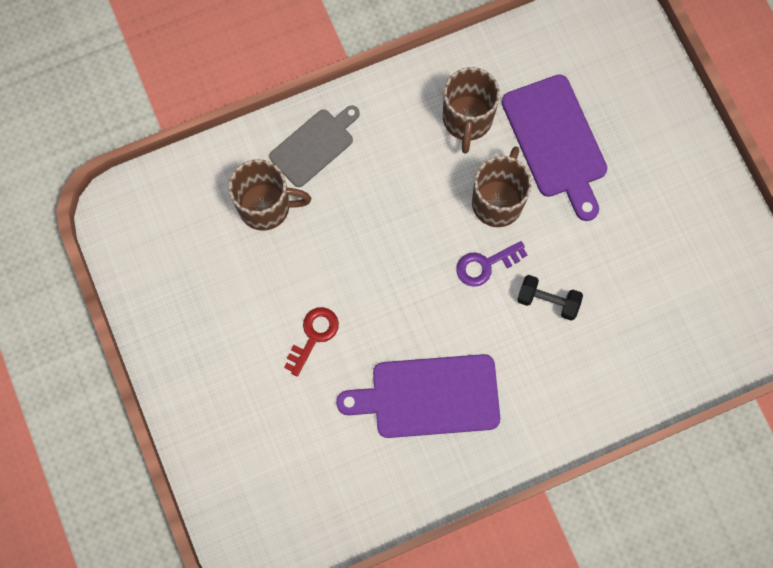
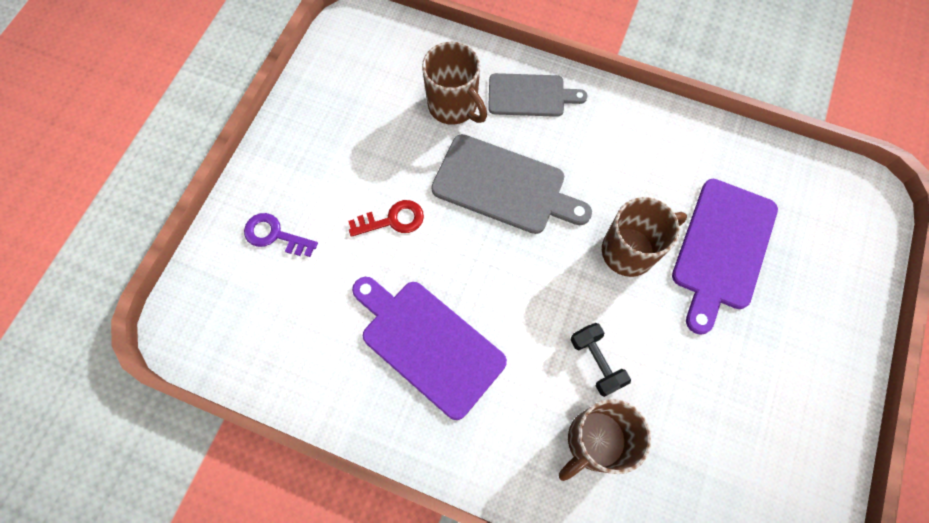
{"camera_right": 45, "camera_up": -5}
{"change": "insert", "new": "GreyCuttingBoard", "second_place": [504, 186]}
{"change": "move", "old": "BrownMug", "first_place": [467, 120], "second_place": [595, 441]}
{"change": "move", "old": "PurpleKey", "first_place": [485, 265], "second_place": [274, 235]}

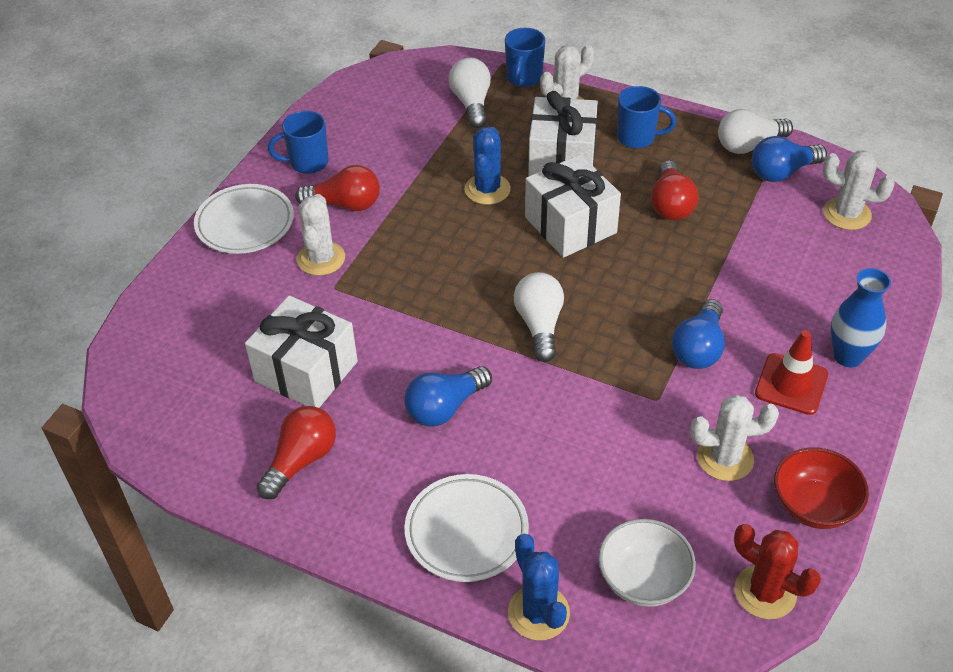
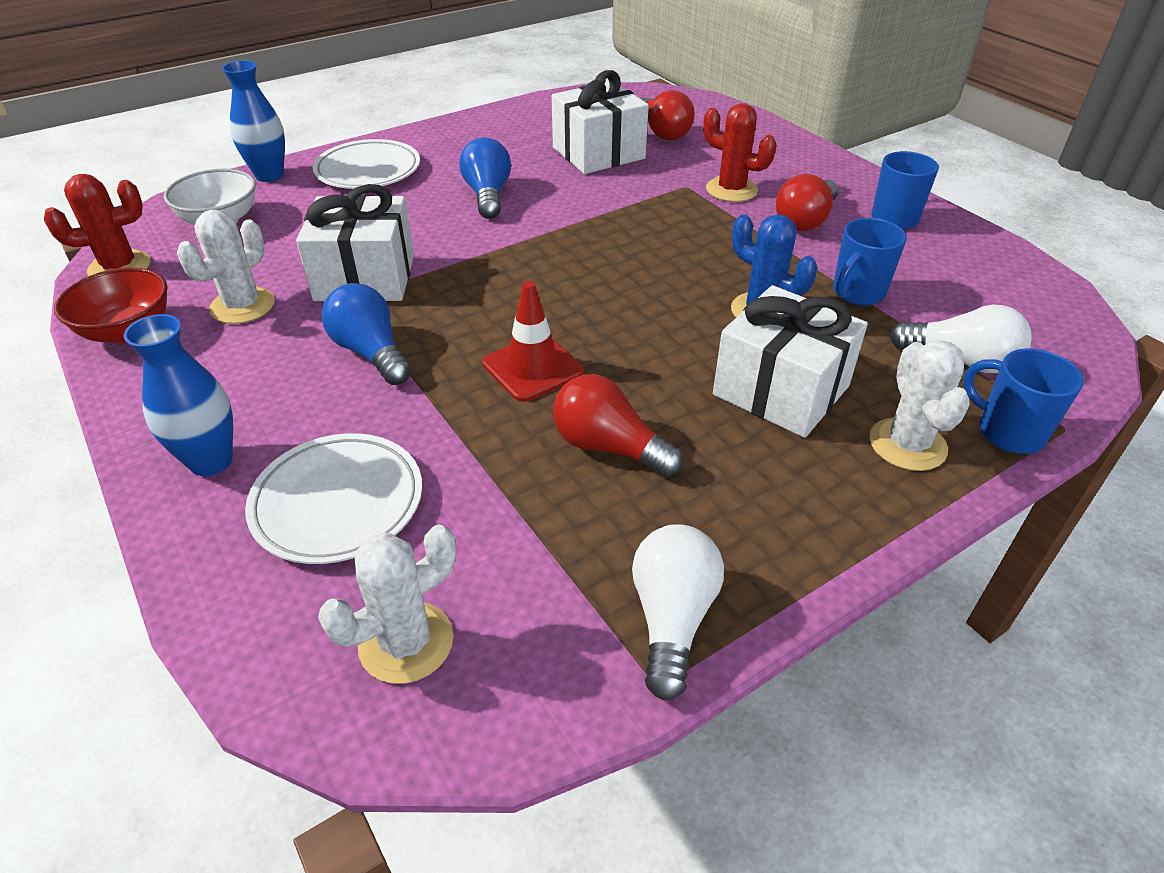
{"camera_right": 120, "camera_up": -5}
{"change": "delete", "old": "WhiteLightBulb", "first_place": [539, 325]}
{"change": "delete", "old": "BlueLightBulb", "first_place": [782, 172]}
{"change": "move", "old": "WhitePlate", "first_place": [245, 223], "second_place": [338, 503]}
{"change": "move", "old": "RedLightBulb", "first_place": [301, 460], "second_place": [662, 132]}
{"change": "move", "old": "WhiteGift", "first_place": [570, 225], "second_place": [365, 278]}
{"change": "move", "old": "BlueMug", "first_place": [637, 138], "second_place": [857, 293]}
{"change": "move", "old": "RedTrafficCone", "first_place": [791, 384], "second_place": [533, 368]}
{"change": "replace", "old": "BlueCactus", "new": "BlueVase", "first_place": [538, 613], "second_place": [269, 175]}
{"change": "recolor", "old": "WhiteCactus", "new": "RedCactus", "first_place": [321, 258], "second_place": [731, 190]}

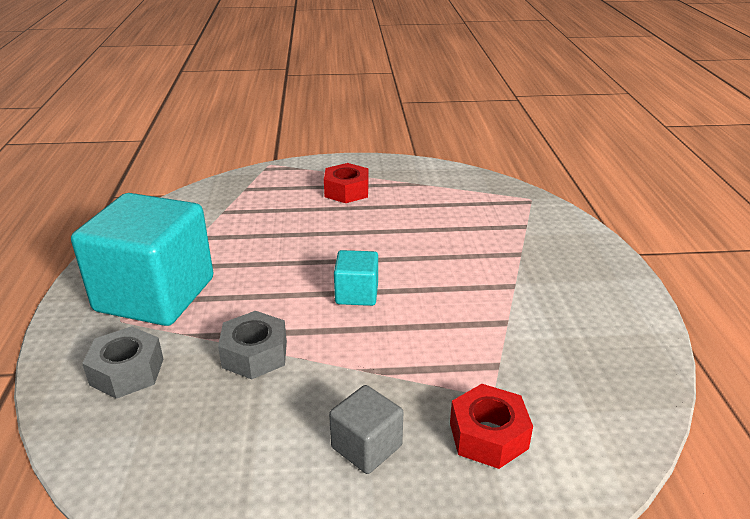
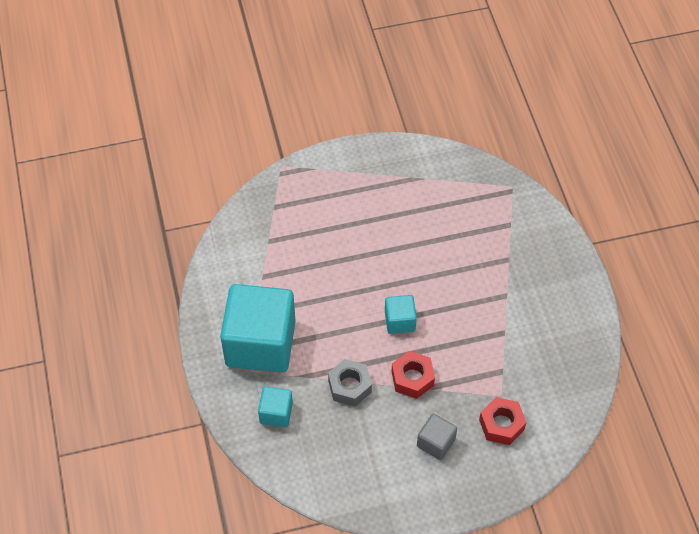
{"camera_right": -10, "camera_up": 25}
{"change": "move", "old": "RedNut", "first_place": [346, 191], "second_place": [412, 378]}
{"change": "replace", "old": "GreyNut", "new": "TurquoiseCube", "first_place": [127, 372], "second_place": [276, 413]}

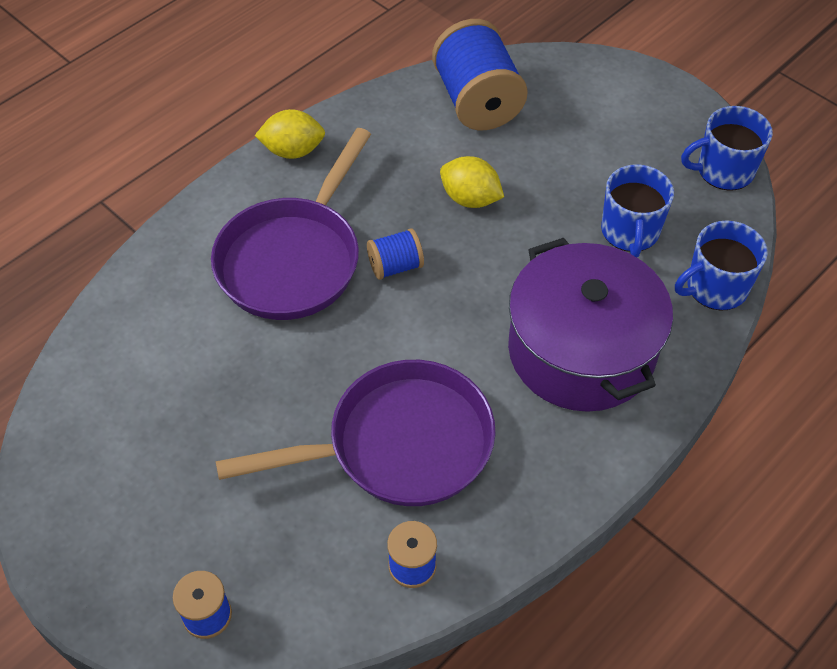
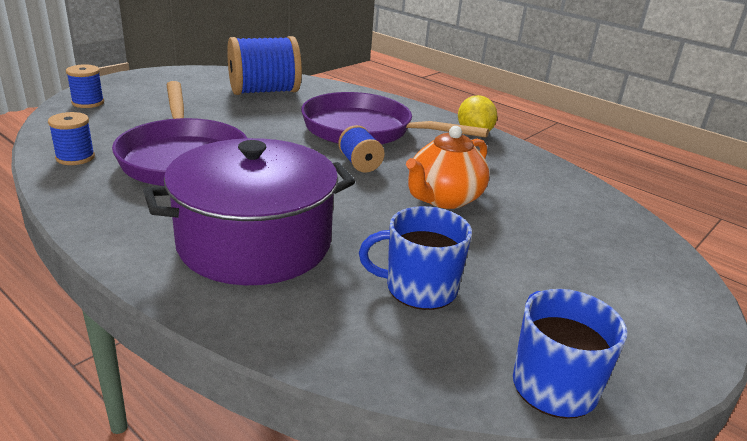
{"camera_right": 85, "camera_up": -25}
{"change": "delete", "old": "BlueMug", "first_place": [715, 287]}
{"change": "move", "old": "BlueSpool", "first_place": [477, 101], "second_place": [264, 91]}
{"change": "replace", "old": "YellowLemon", "new": "OrangeTeapot", "first_place": [470, 199], "second_place": [444, 199]}

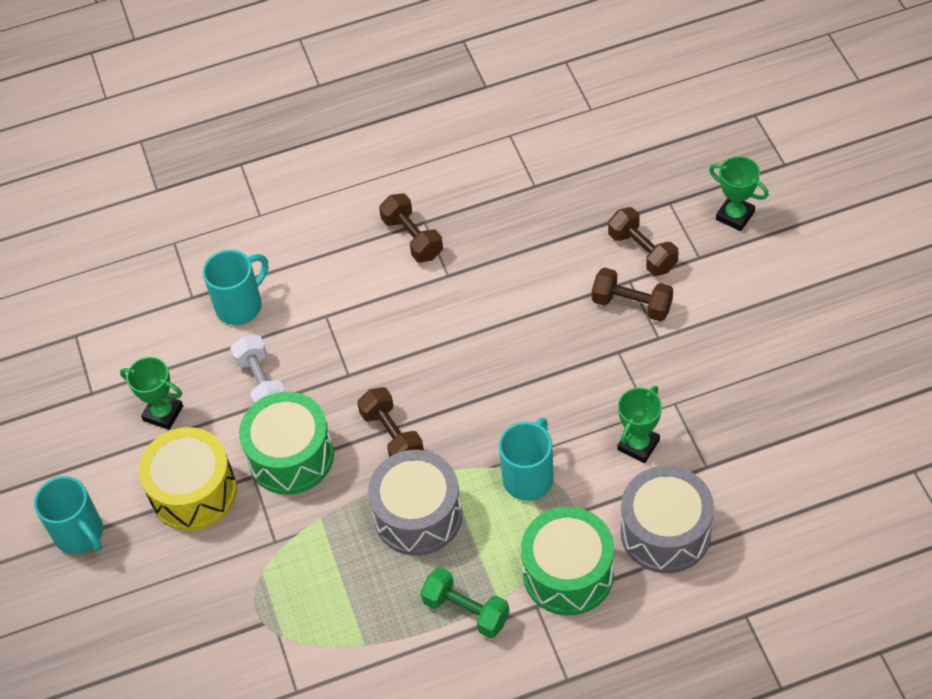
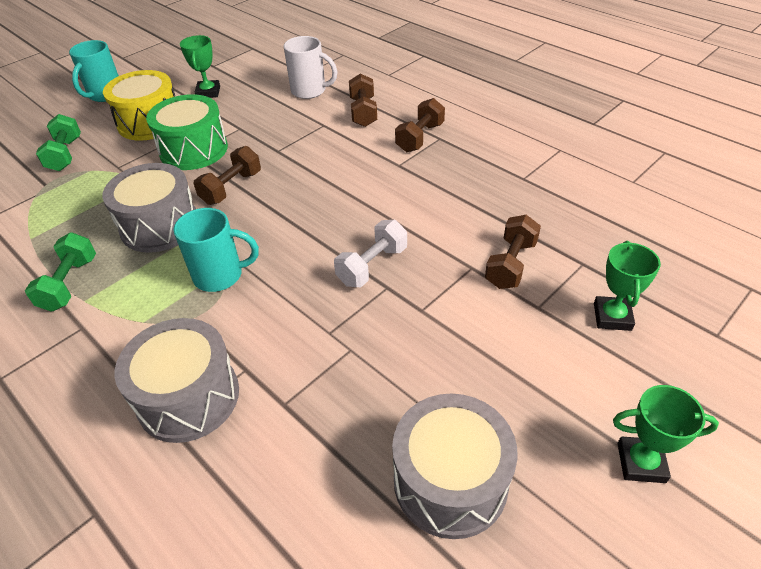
{"camera_right": 60, "camera_up": -10}
{"change": "delete", "old": "GreenDrum", "first_place": [568, 573]}
{"change": "insert", "new": "GreenDumbbell", "second_place": [65, 154]}
{"change": "insert", "new": "GreyDrum", "second_place": [450, 481]}
{"change": "move", "old": "WhiteDumbbell", "first_place": [261, 383], "second_place": [372, 266]}
{"change": "move", "old": "BrownDumbbell", "first_place": [632, 304], "second_place": [363, 112]}
{"change": "move", "old": "GreenTrophy", "first_place": [638, 445], "second_place": [641, 462]}
{"change": "recolor", "old": "TurquoiseMug", "new": "WhiteMug", "first_place": [240, 305], "second_place": [310, 91]}

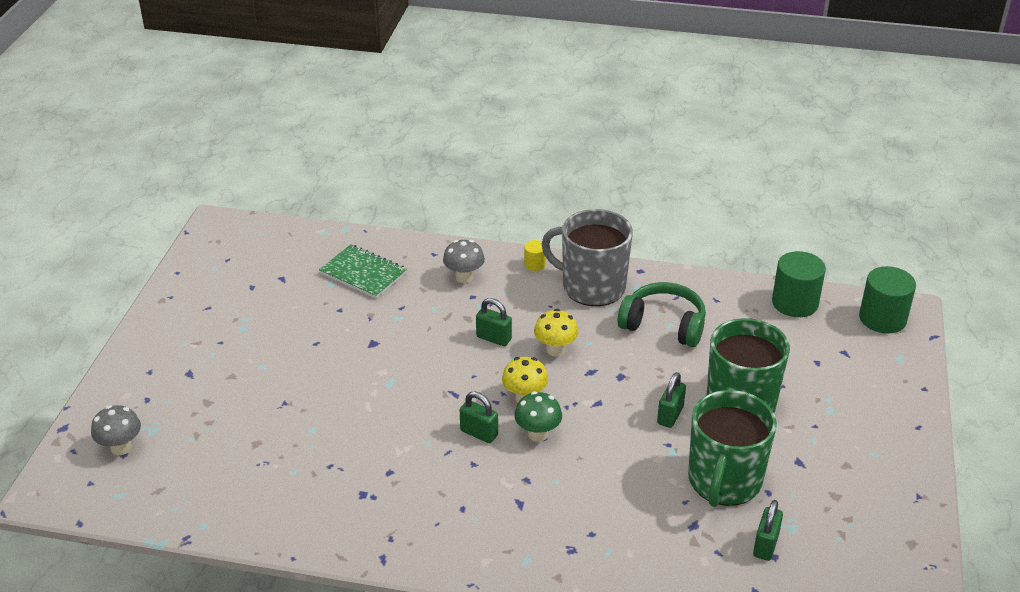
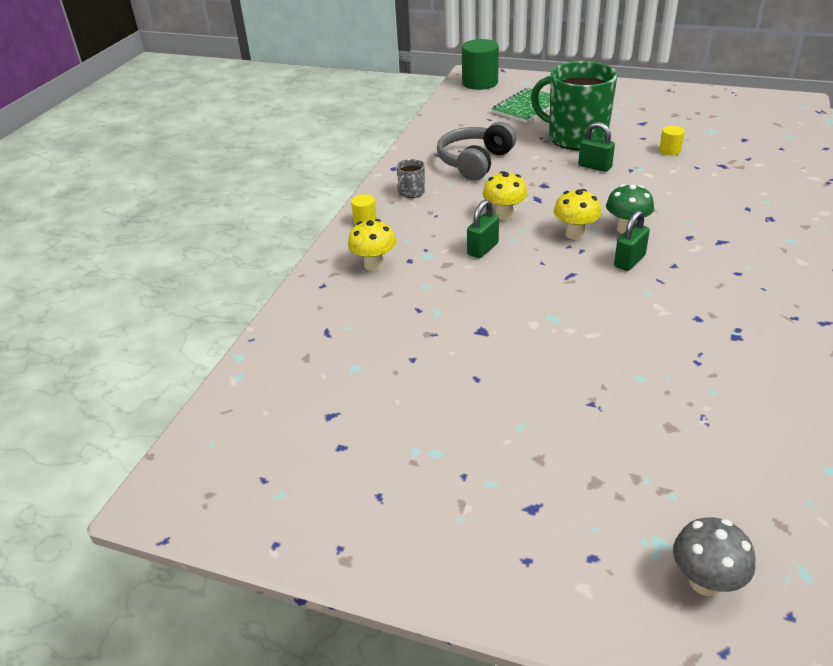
{"camera_right": -80, "camera_up": 0}
{"change": "delete", "old": "GreenPadlock", "first_place": [765, 545]}
{"change": "delete", "old": "GreenCylinder", "first_place": [795, 303]}
{"change": "move", "old": "GreenNotebook", "first_place": [363, 273], "second_place": [527, 107]}
{"change": "replace", "old": "GreenMug", "new": "YellowCylinder", "first_place": [724, 481], "second_place": [670, 150]}
{"change": "recolor", "old": "GreyMushroom", "new": "YellowMushroom", "first_place": [464, 277], "second_place": [374, 265]}
{"change": "recolor", "old": "GreenHeadphones", "new": "GreyHeadphones", "first_place": [664, 325], "second_place": [475, 162]}
{"change": "resize", "old": "GreyMug", "first_place": [592, 287], "second_place": [411, 192], "factor": 0.41}

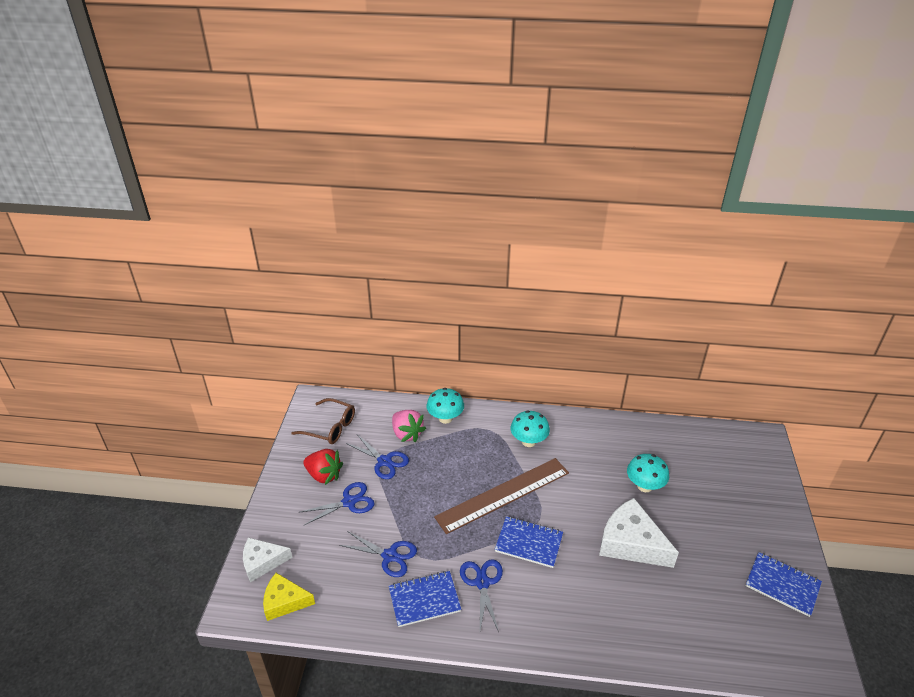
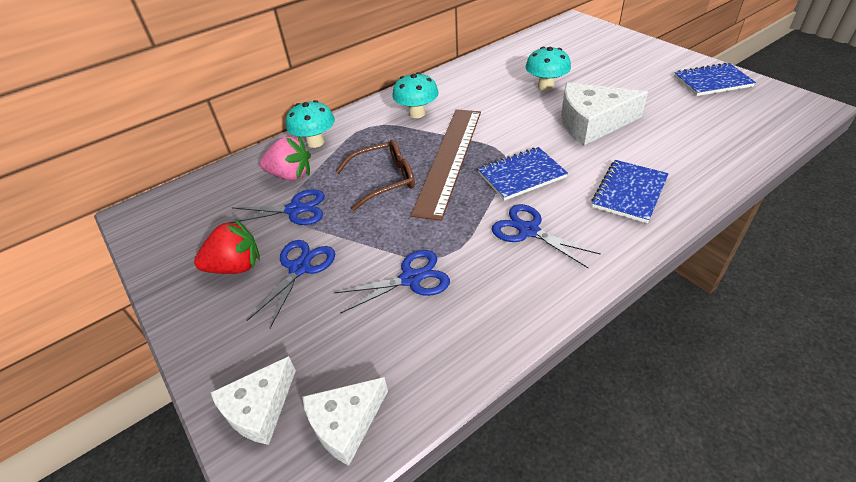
{"camera_right": -40, "camera_up": 5}
{"change": "move", "old": "BrownGlasses", "first_place": [330, 427], "second_place": [384, 180]}
{"change": "move", "old": "BlueNotebook", "first_place": [424, 600], "second_place": [629, 193]}
{"change": "recolor", "old": "YellowCheese", "new": "WhiteCheese", "first_place": [284, 601], "second_place": [346, 423]}

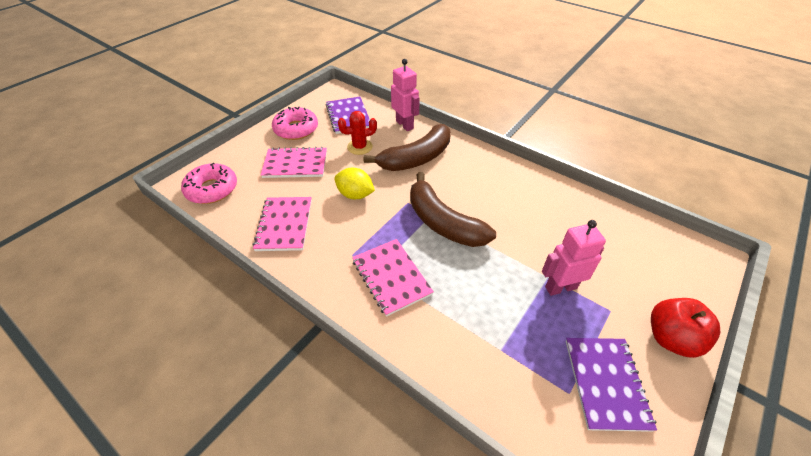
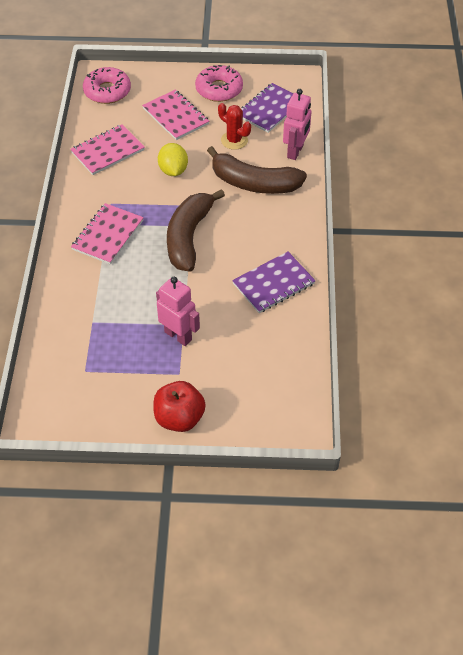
{"camera_right": 55, "camera_up": 5}
{"change": "move", "old": "PurpleNotebook", "first_place": [606, 383], "second_place": [273, 284]}

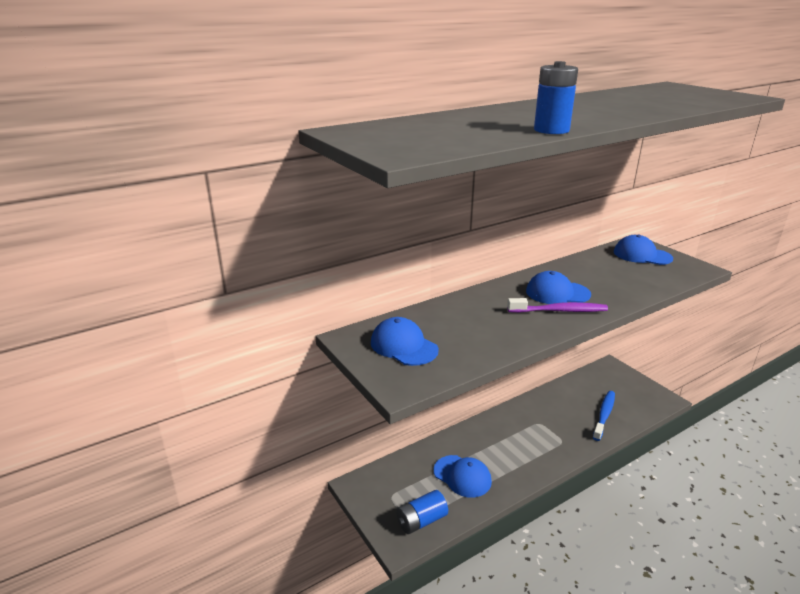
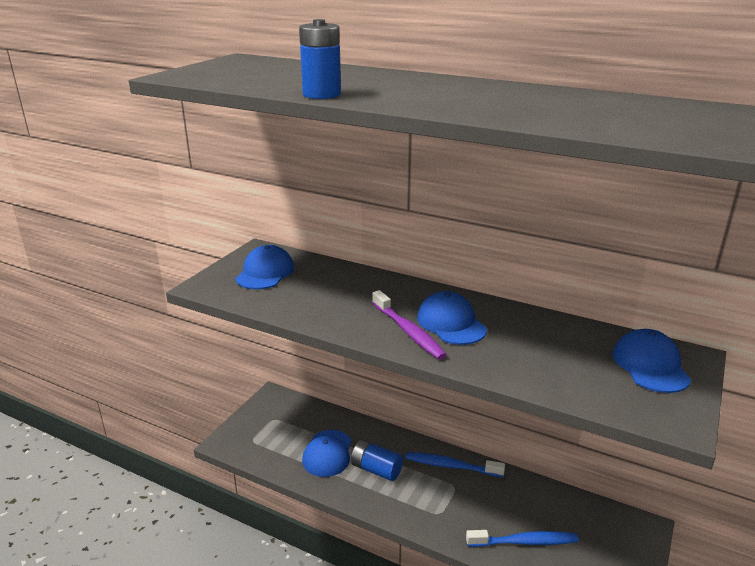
{"camera_right": 60, "camera_up": 0}
{"change": "insert", "new": "BlueToothbrush", "second_place": [451, 466]}
{"change": "move", "old": "BlueBattery", "first_place": [421, 521], "second_place": [376, 469]}

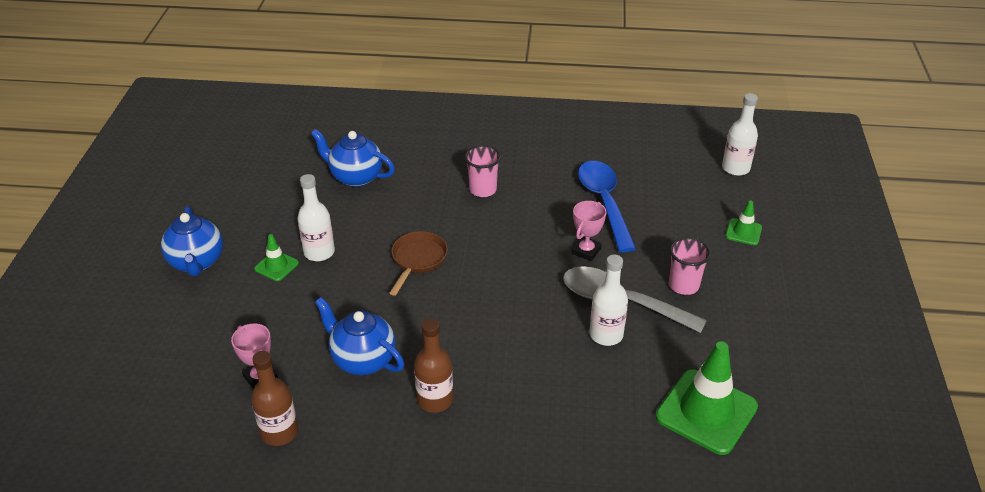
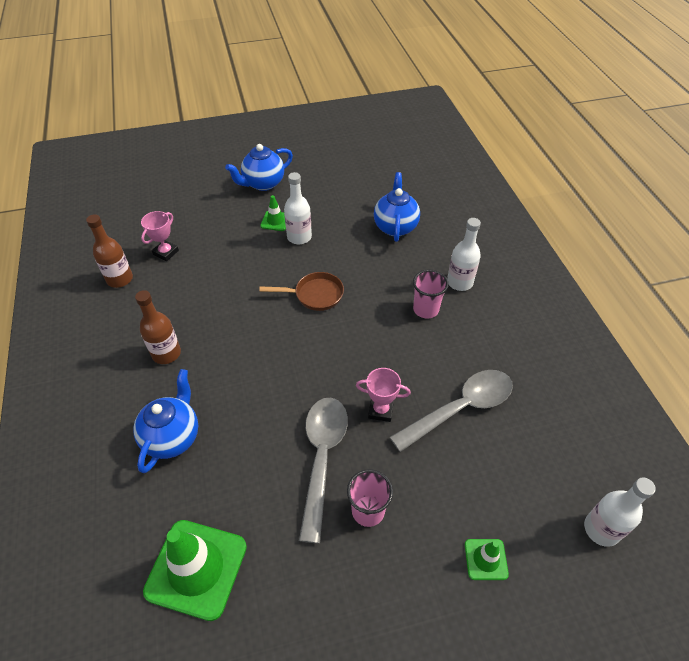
{"camera_right": 70, "camera_up": 10}
{"change": "move", "old": "BlueTeapot", "first_place": [363, 360], "second_place": [172, 437]}
{"change": "move", "old": "WhiteBottle", "first_place": [606, 335], "second_place": [459, 282]}
{"change": "recolor", "old": "BlueSpoon", "new": "GreySpoon", "first_place": [604, 203], "second_place": [460, 408]}

